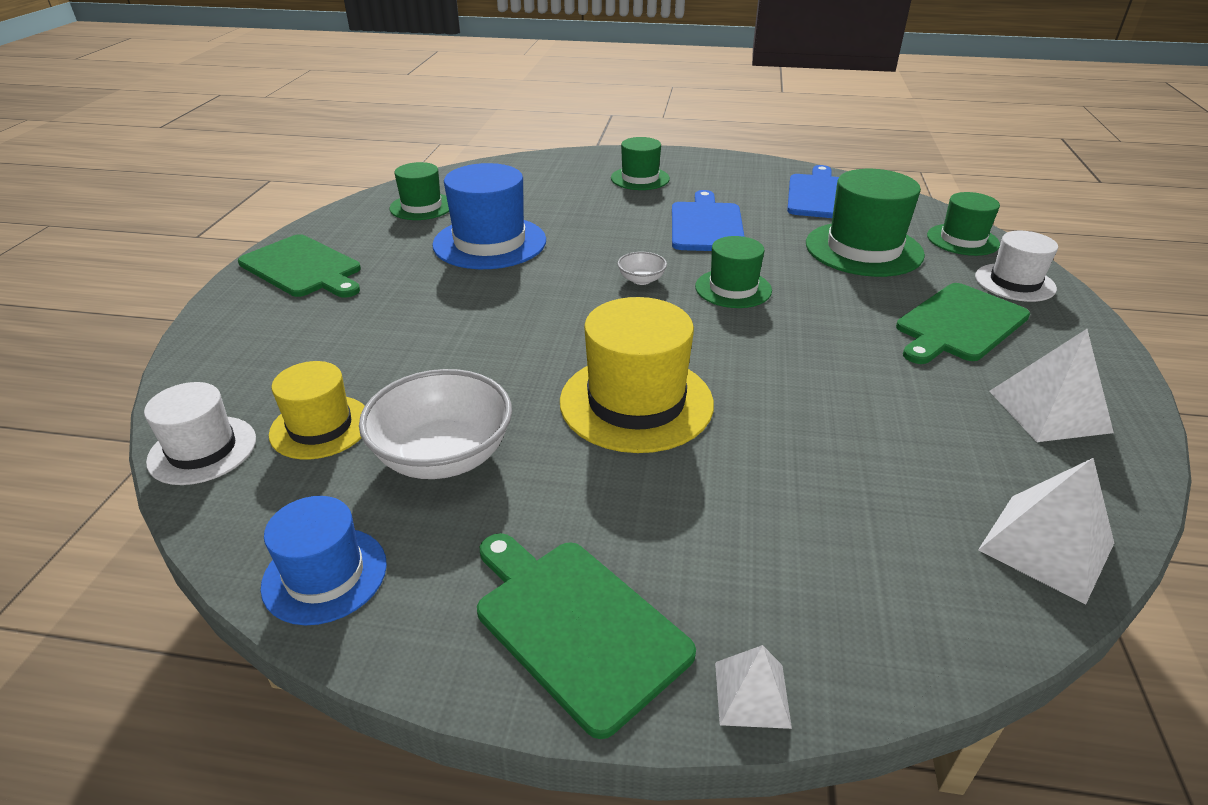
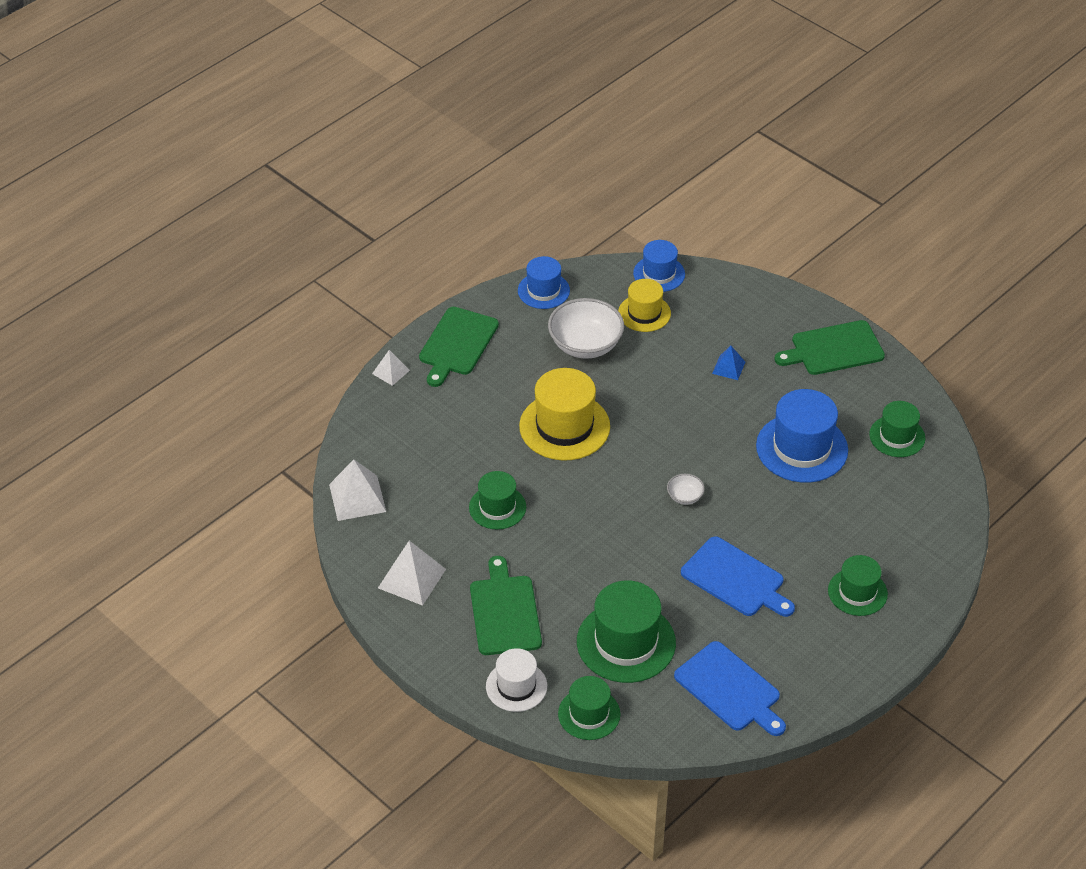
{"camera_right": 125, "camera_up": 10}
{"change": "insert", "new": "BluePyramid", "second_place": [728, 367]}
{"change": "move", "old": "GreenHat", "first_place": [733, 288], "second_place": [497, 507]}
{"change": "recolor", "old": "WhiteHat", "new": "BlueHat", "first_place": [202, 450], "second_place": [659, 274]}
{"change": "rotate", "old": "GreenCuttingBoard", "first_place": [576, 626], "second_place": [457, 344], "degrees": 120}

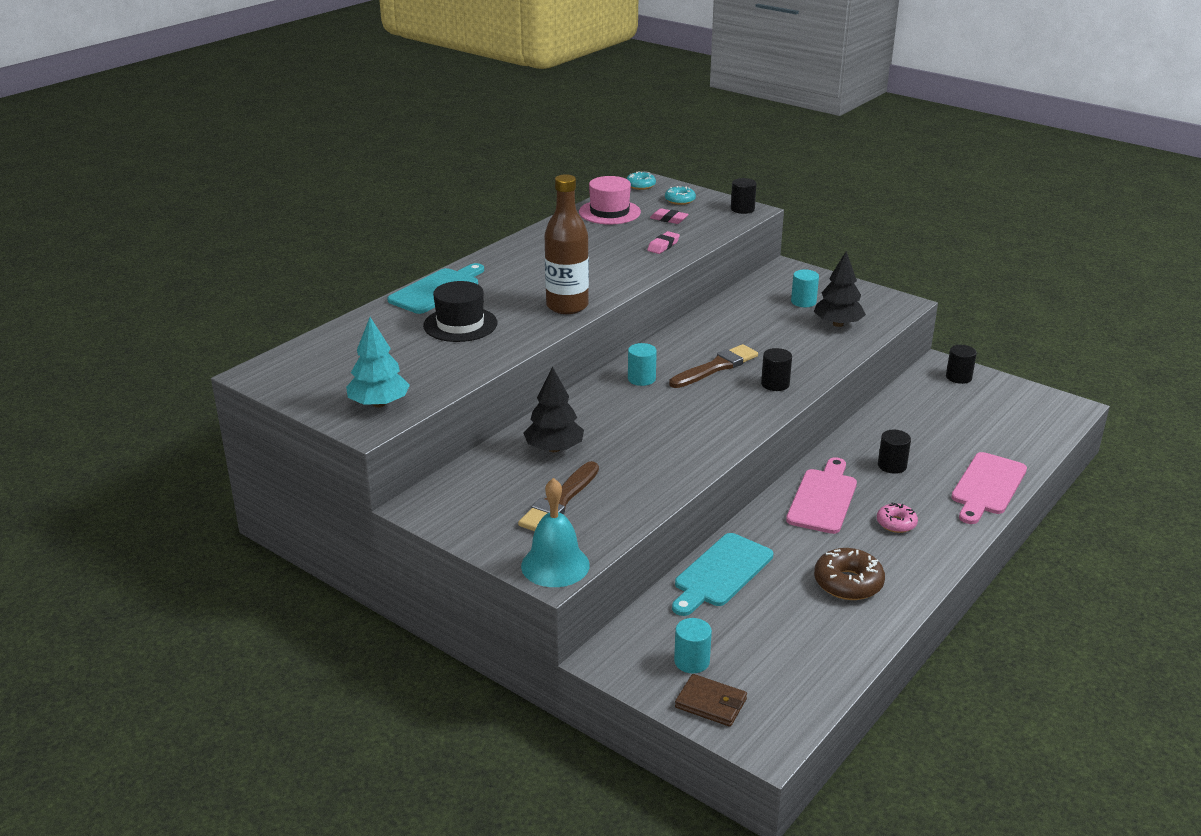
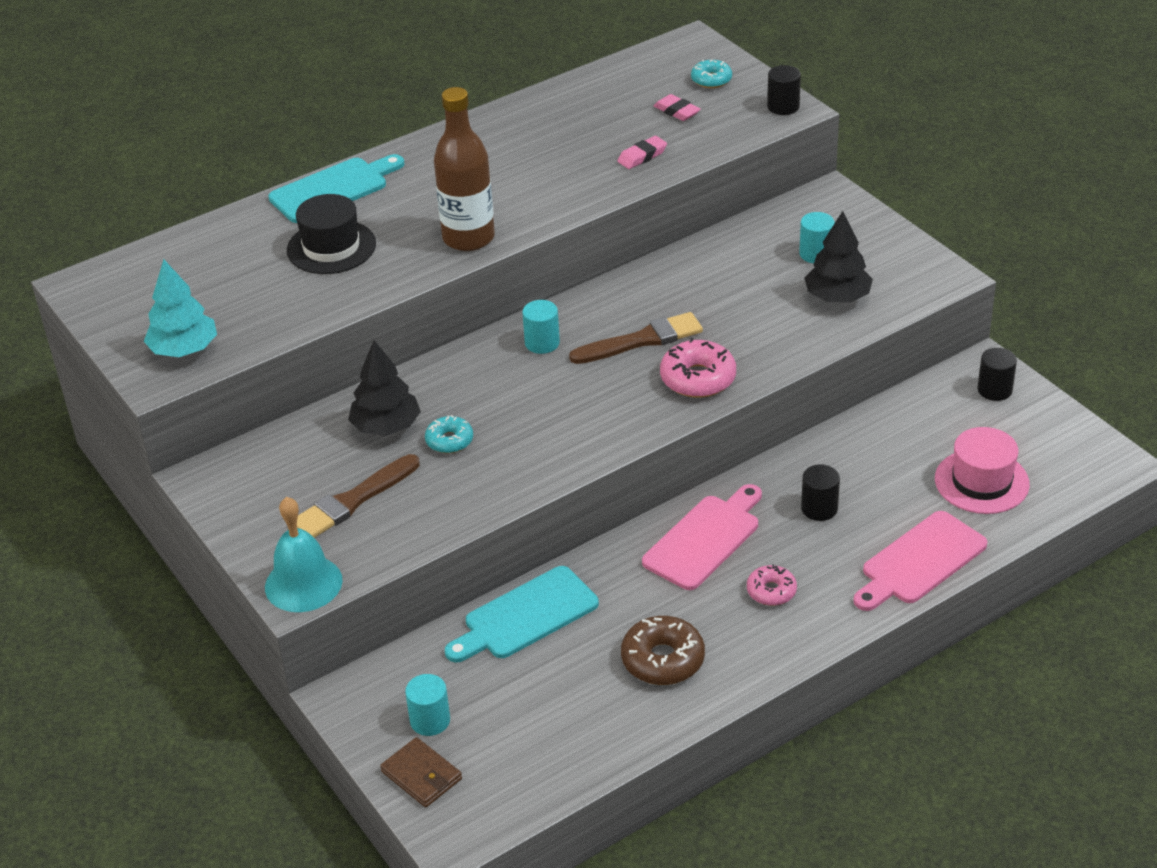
{"camera_right": 20, "camera_up": 10}
{"change": "move", "old": "PinkHat", "first_place": [609, 212], "second_place": [981, 481]}
{"change": "move", "old": "TurquoiseDonut", "first_place": [640, 185], "second_place": [449, 441]}
{"change": "replace", "old": "BlackCylinder", "new": "PinkDonut", "first_place": [775, 384], "second_place": [698, 378]}

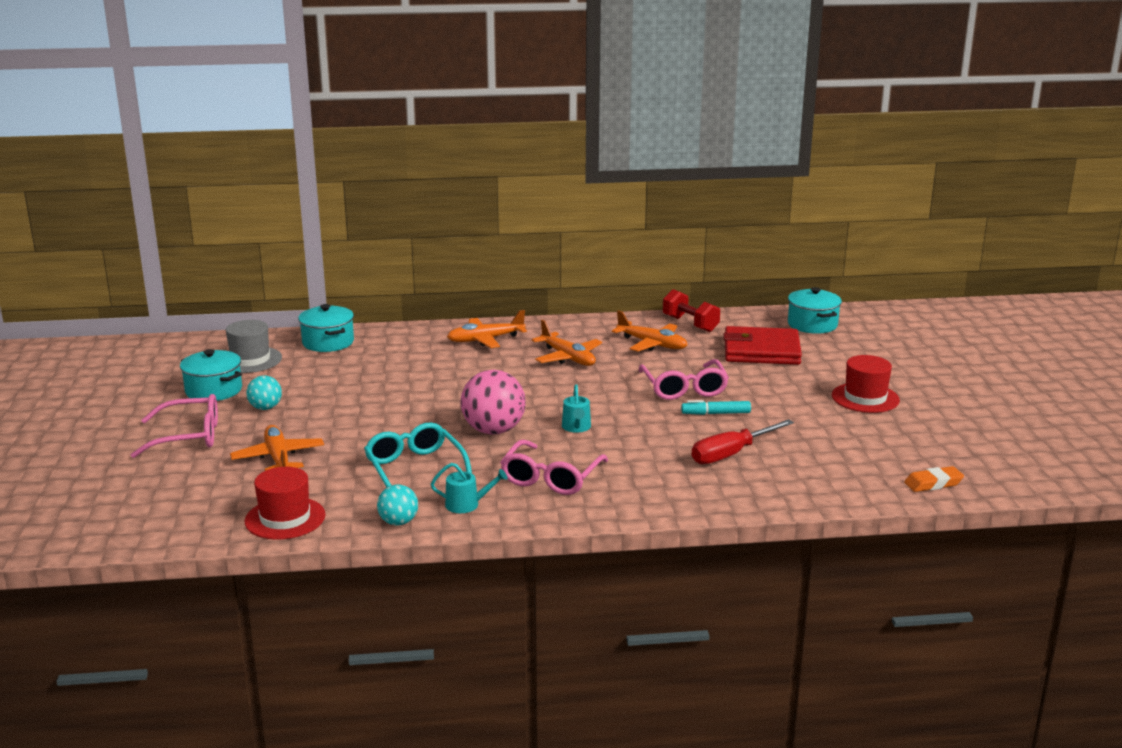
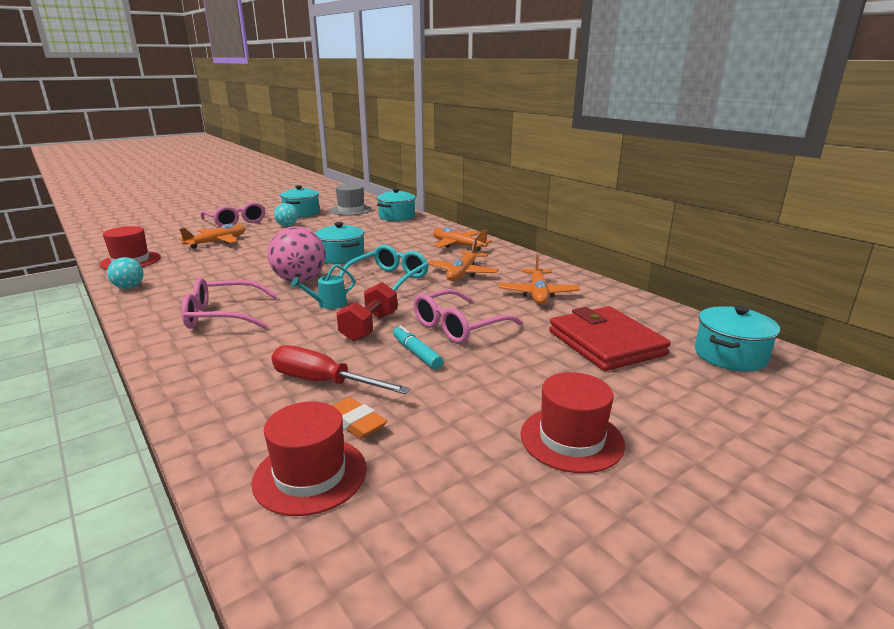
{"camera_right": 60, "camera_up": 0}
{"change": "delete", "old": "TurquoiseWateringCan", "first_place": [466, 505]}
{"change": "insert", "new": "RedHat", "second_place": [310, 475]}
{"change": "insert", "new": "TurquoisePot", "second_place": [341, 257]}
{"change": "move", "old": "TurquoiseGlasses", "first_place": [415, 469], "second_place": [388, 280]}
{"change": "move", "old": "RedDumbbell", "first_place": [690, 324], "second_place": [369, 327]}
{"change": "move", "old": "OrangeEraser", "first_place": [933, 483], "second_place": [355, 423]}

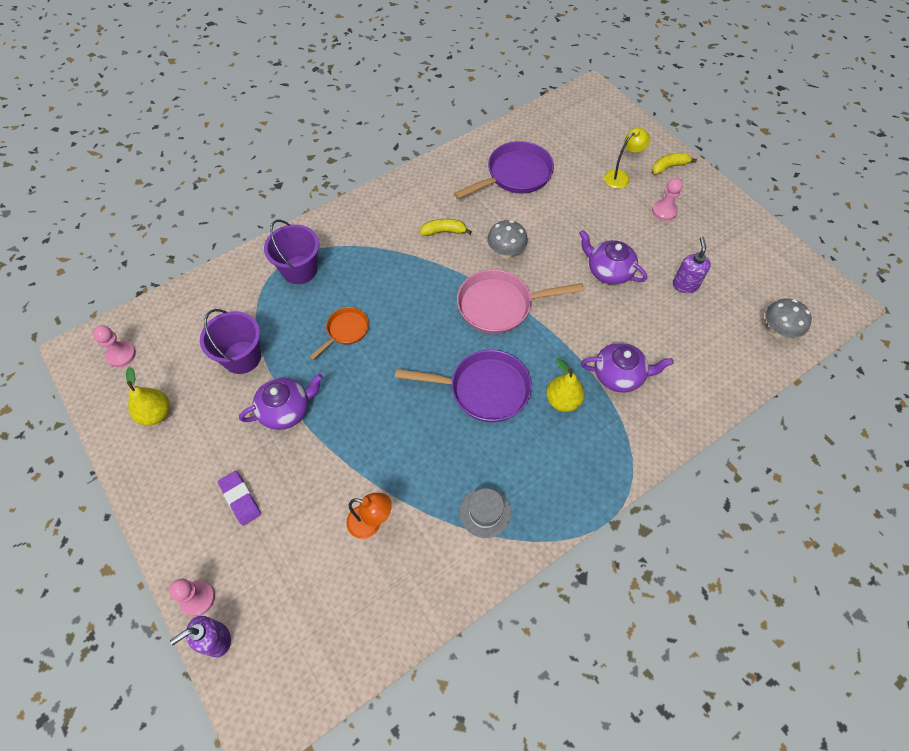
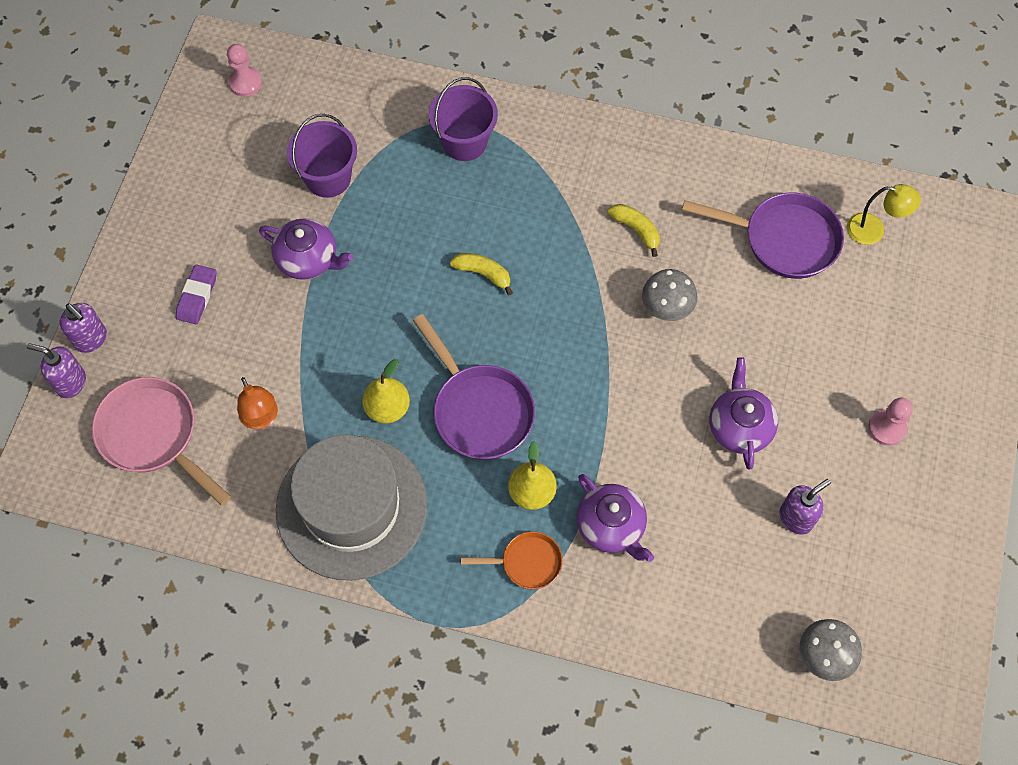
{"camera_right": 50, "camera_up": 5}
{"change": "move", "old": "YellowPear", "first_place": [156, 414], "second_place": [387, 408]}
{"change": "move", "old": "OrangePan", "first_place": [346, 331], "second_place": [527, 562]}
{"change": "move", "old": "PinkPan", "first_place": [500, 305], "second_place": [153, 435]}
{"change": "move", "old": "YellowLamp", "first_place": [621, 176], "second_place": [873, 230]}
{"change": "move", "old": "YellowBanana", "first_place": [669, 167], "second_place": [483, 274]}
{"change": "replace", "old": "PinkPawn", "new": "PurpleSoapDispenser", "first_place": [198, 598], "second_place": [91, 339]}
{"change": "resize", "old": "GreyHat", "first_place": [485, 512], "second_place": [351, 507], "factor": 2.47}

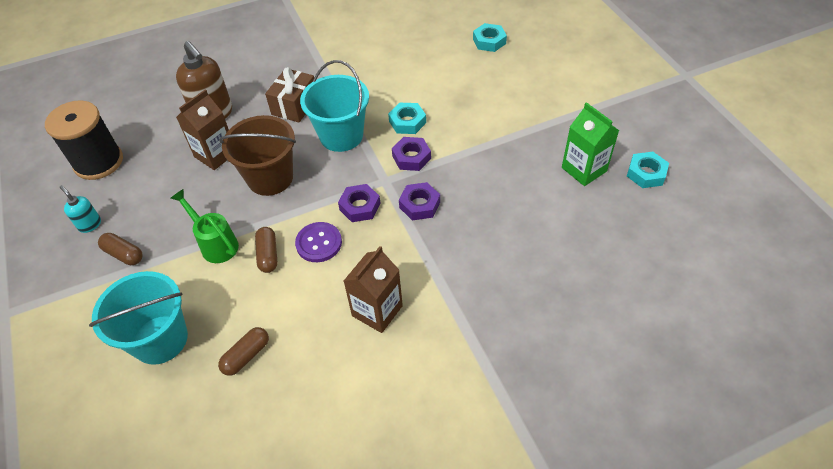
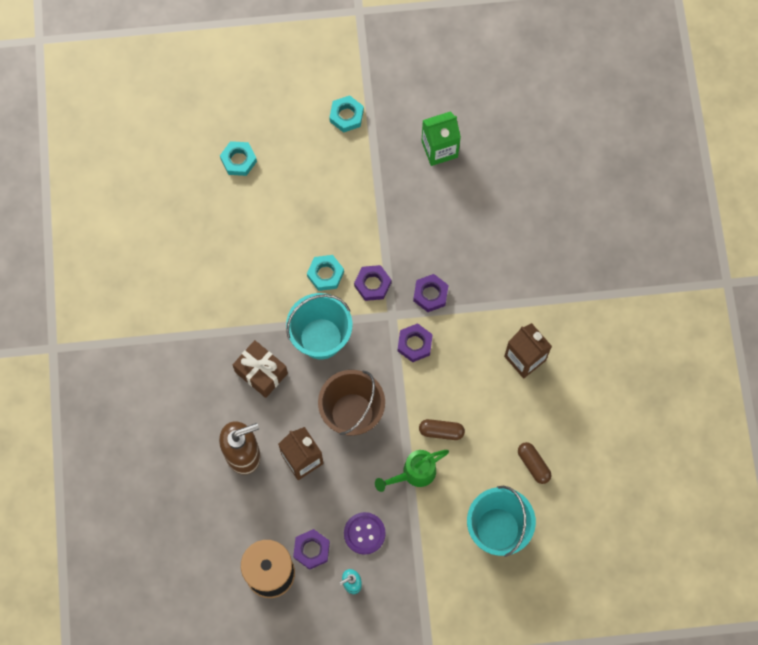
{"camera_right": -75, "camera_up": 20}
{"change": "delete", "old": "BrownCapsule", "first_place": [124, 254]}
{"change": "insert", "new": "PurpleNut", "second_place": [311, 550]}
{"change": "move", "old": "PurpleButton", "first_place": [319, 243], "second_place": [364, 533]}
{"change": "move", "old": "TurquoiseNut", "first_place": [646, 173], "second_place": [346, 116]}

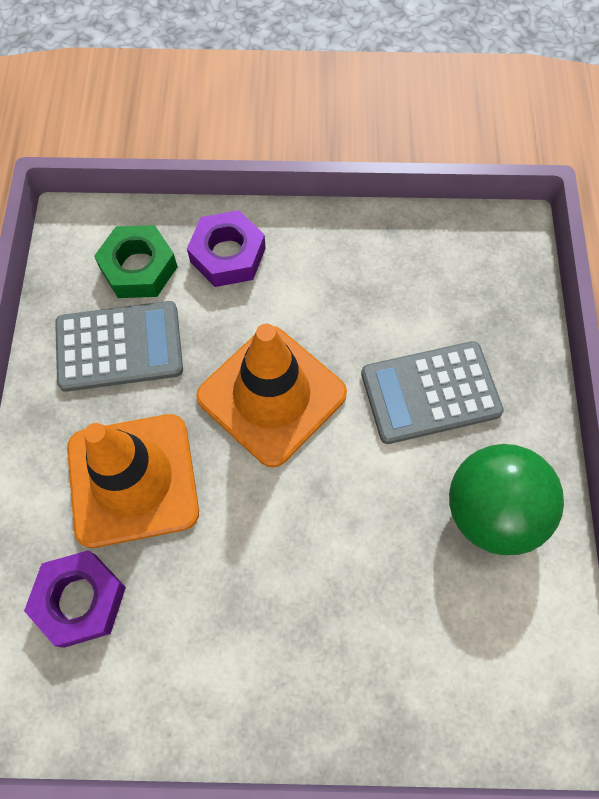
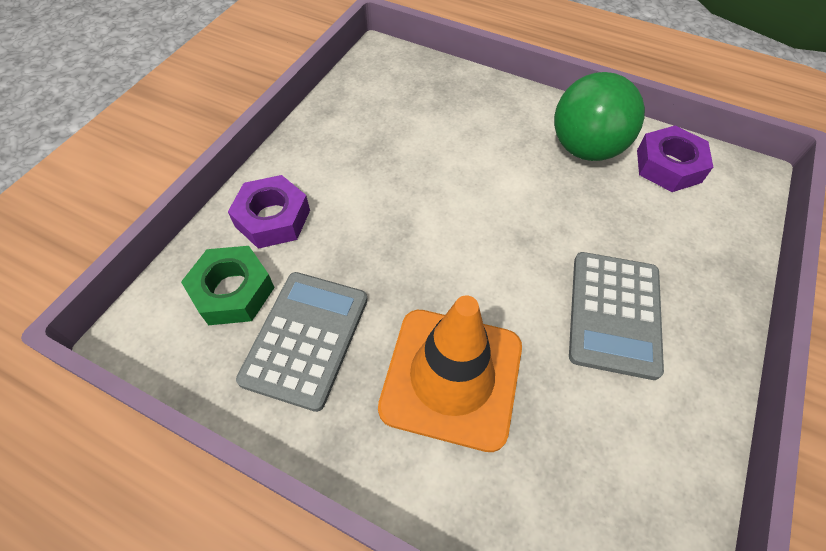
{"camera_right": -65, "camera_up": -10}
{"change": "delete", "old": "OrangeTrafficCone", "first_place": [271, 395]}
{"change": "move", "old": "PurpleNut", "first_place": [80, 600], "second_place": [668, 166]}
{"change": "move", "old": "GreyCalculator", "first_place": [430, 392], "second_place": [614, 313]}

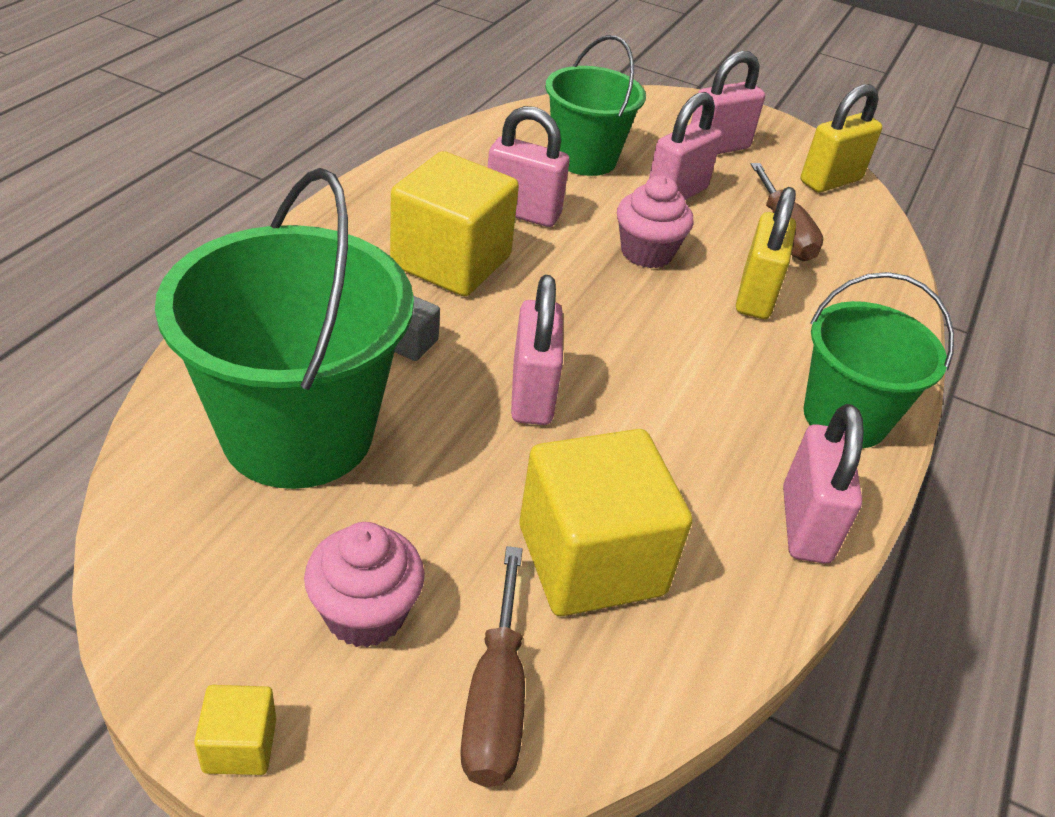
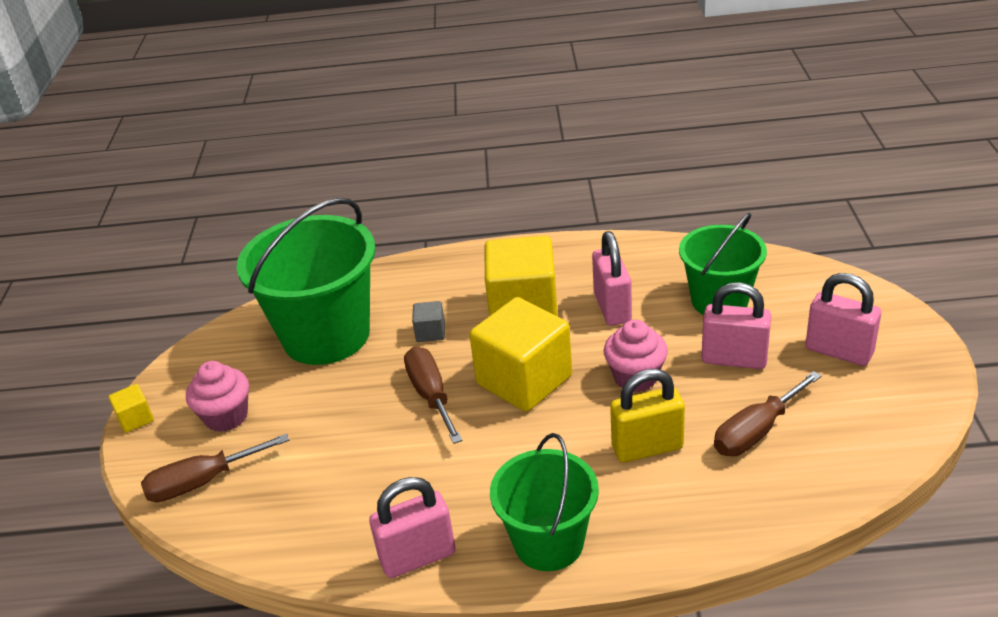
{"camera_right": 70, "camera_up": -5}
{"change": "delete", "old": "YellowPadlock", "first_place": [830, 181]}
{"change": "move", "old": "YellowCube", "first_place": [591, 560], "second_place": [524, 380]}
{"change": "replace", "old": "PinkPadlock", "new": "BrownScrewdriver", "first_place": [532, 394], "second_place": [431, 395]}

